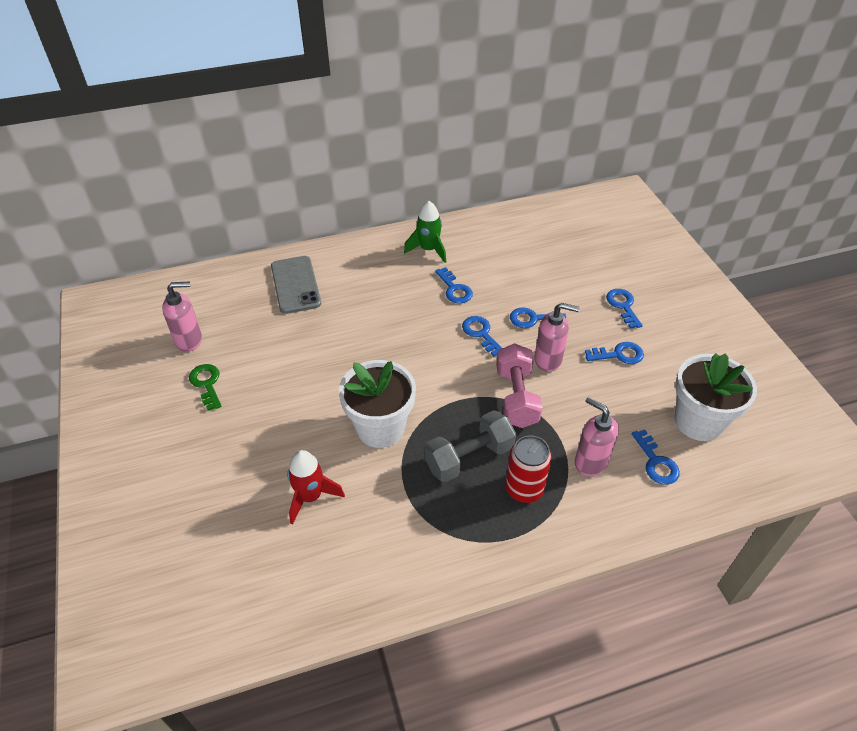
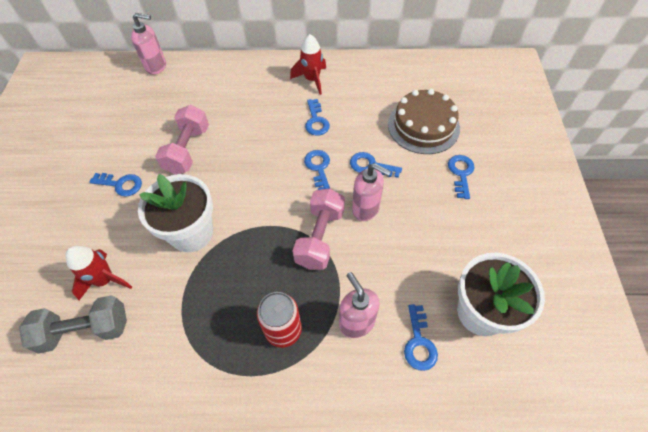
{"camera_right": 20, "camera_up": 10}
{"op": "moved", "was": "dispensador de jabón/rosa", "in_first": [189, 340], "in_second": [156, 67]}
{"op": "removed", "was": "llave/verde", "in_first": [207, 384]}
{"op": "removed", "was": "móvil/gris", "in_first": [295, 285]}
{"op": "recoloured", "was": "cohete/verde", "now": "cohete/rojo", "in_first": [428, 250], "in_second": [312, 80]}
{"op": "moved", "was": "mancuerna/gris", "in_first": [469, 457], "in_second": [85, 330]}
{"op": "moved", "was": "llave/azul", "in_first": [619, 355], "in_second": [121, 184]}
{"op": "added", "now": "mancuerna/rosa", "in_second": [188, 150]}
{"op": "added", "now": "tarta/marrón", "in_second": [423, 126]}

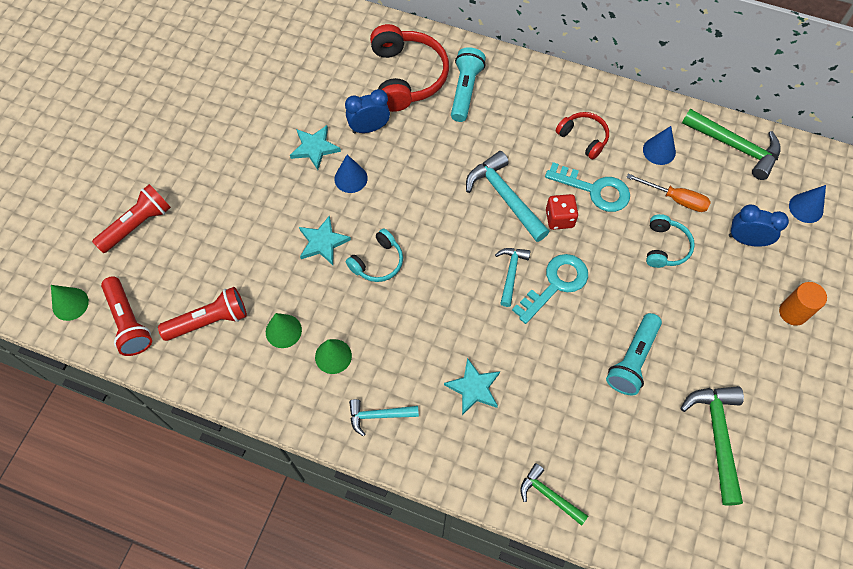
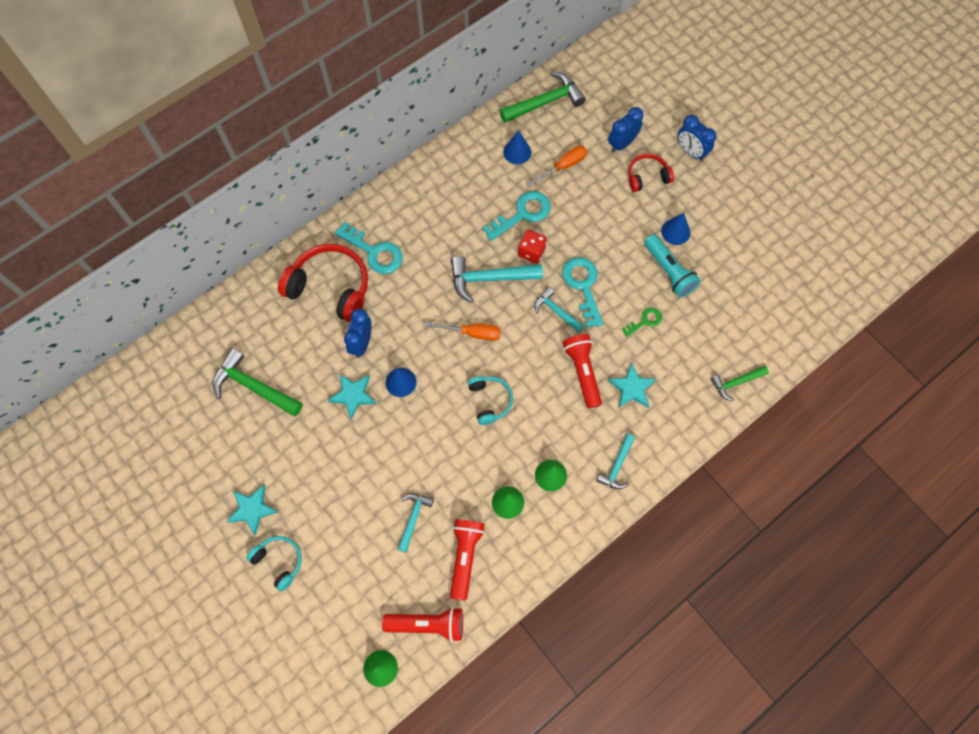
{"camera_right": -60, "camera_up": 5}
{"op": "moved", "was": "lámpara de mano/rojo", "in_first": [137, 225], "in_second": [582, 372]}
{"op": "moved", "was": "estrella/turquesa", "in_first": [323, 242], "in_second": [252, 509]}
{"op": "replaced", "was": "lámpara de mano/turquesa", "now": "llave/turquesa", "in_first": [465, 91], "in_second": [374, 252]}
{"op": "moved", "was": "auriculares/rojo", "in_first": [583, 138], "in_second": [647, 176]}
{"op": "moved", "was": "auriculares/turquesa", "in_first": [665, 247], "in_second": [279, 561]}
{"op": "moved", "was": "martillo/verde", "in_first": [717, 436], "in_second": [253, 386]}
{"op": "replaced", "was": "cilindro/naranja", "now": "despertador/azul", "in_first": [793, 312], "in_second": [690, 152]}
{"op": "moved", "was": "cono/azul", "in_first": [806, 208], "in_second": [675, 231]}
{"op": "added", "now": "martillo/turquesa", "in_second": [413, 518]}
{"op": "added", "now": "destornillador/naranja", "in_second": [472, 333]}
{"op": "added", "now": "llave/verde", "in_second": [645, 321]}

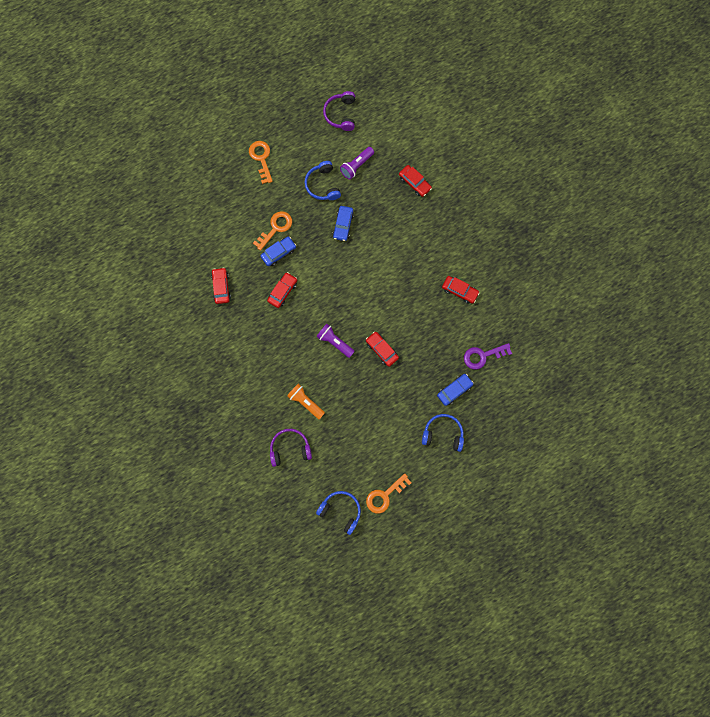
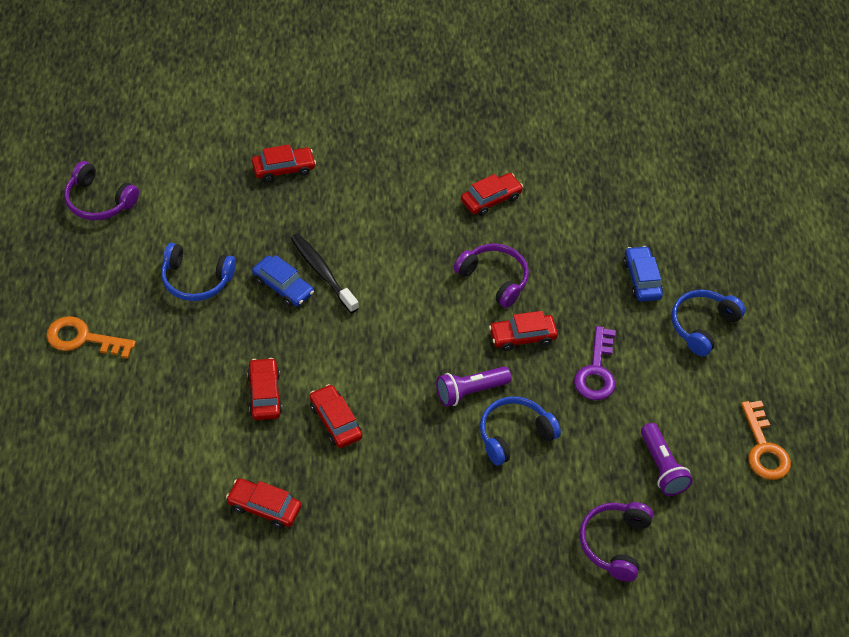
{"camera_right": -65, "camera_up": -25}
{"op": "removed", "was": "llave/naranja", "in_first": [275, 228]}
{"op": "recoloured", "was": "coche/azul", "now": "coche/rojo", "in_first": [278, 253], "in_second": [264, 394]}
{"op": "removed", "was": "lámpara de mano/naranja", "in_first": [306, 402]}
{"op": "moved", "was": "auriculares/azul", "in_first": [341, 510], "in_second": [514, 435]}
{"op": "moved", "was": "lámpara de mano/morado", "in_first": [356, 166], "in_second": [661, 467]}
{"op": "moved", "was": "llave/morado", "in_first": [483, 356], "in_second": [596, 371]}
{"op": "added", "now": "cepillo de dientes/negro", "in_second": [322, 272]}
{"op": "added", "now": "auriculares/morado", "in_second": [494, 279]}

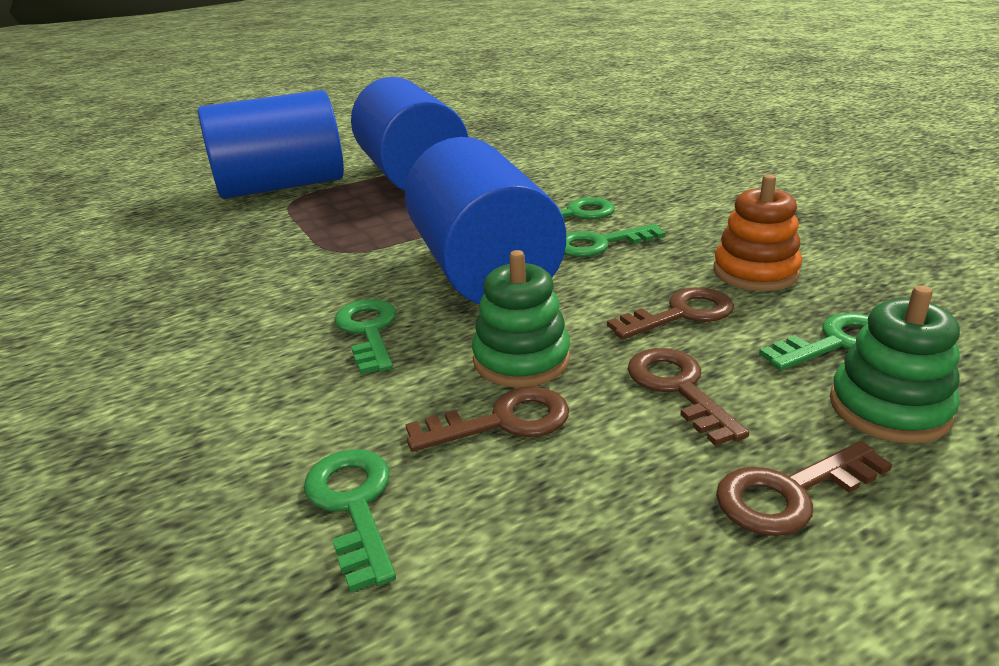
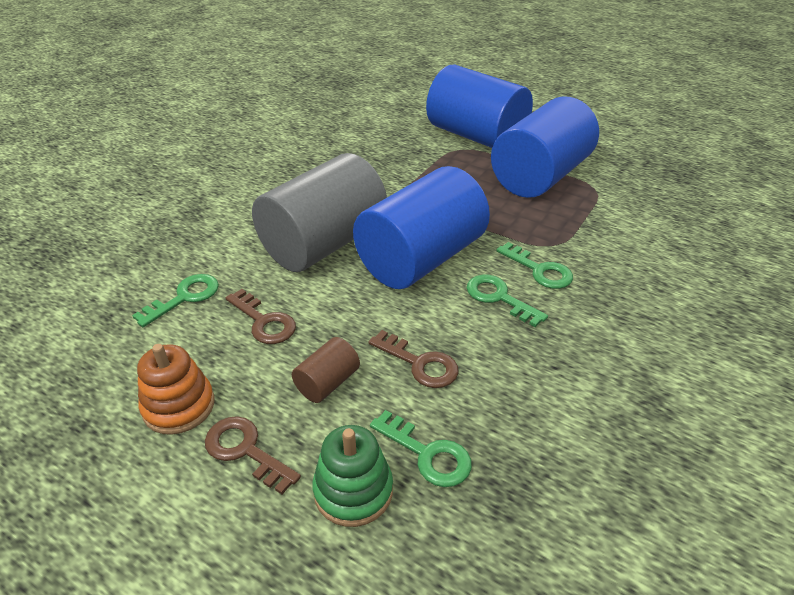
{"camera_right": 60, "camera_up": 10}
{"op": "replaced", "was": "llave/verde", "now": "cilindro/gris", "in_first": [368, 331], "in_second": [324, 243]}
{"op": "removed", "was": "juguete apilable/verde", "in_first": [521, 360]}
{"op": "replaced", "was": "llave/marrón", "now": "cilindro/marrón", "in_first": [678, 388], "in_second": [327, 383]}
{"op": "moved", "was": "juguete apilable/naranja", "in_first": [755, 272], "in_second": [179, 406]}

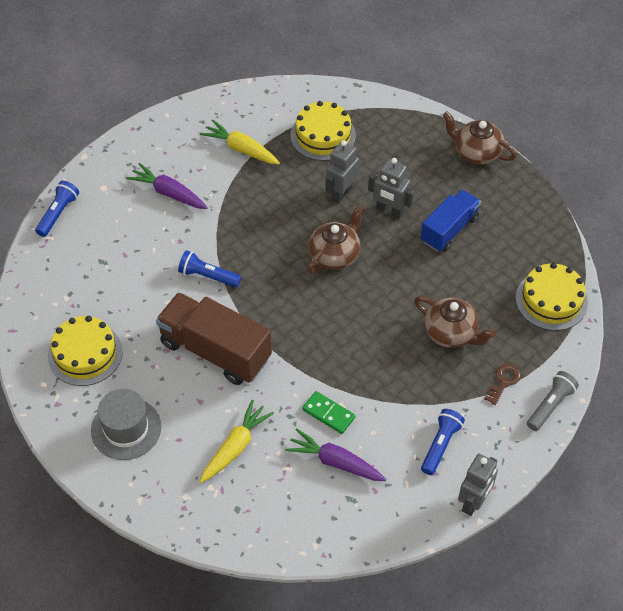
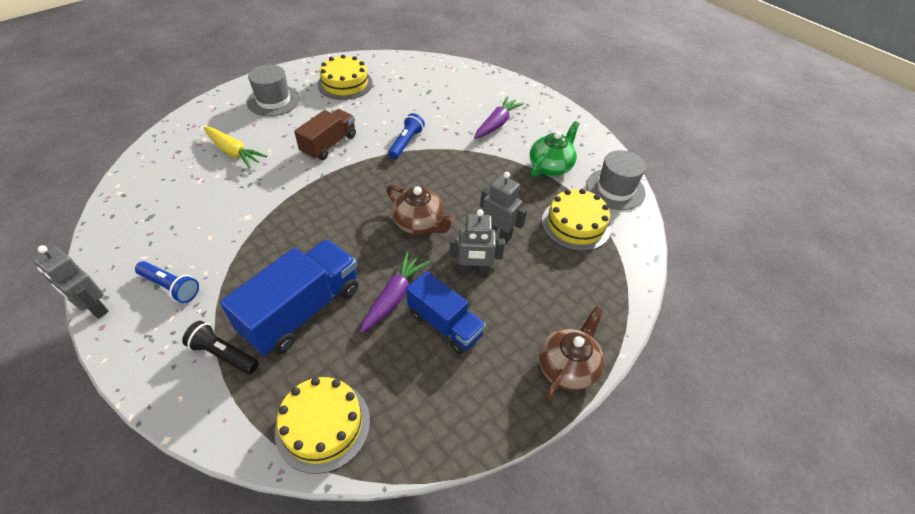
{"camera_right": 90, "camera_up": -5}
{"op": "removed", "was": "lámpara de mano/azul", "in_first": [58, 214]}
{"op": "resized", "was": "camión/marrón", "in_first": [215, 351], "in_second": [329, 144], "ratio": 0.65}
{"op": "replaced", "was": "zanahoria/amarillo", "now": "tetera/verde", "in_first": [241, 149], "in_second": [551, 166]}
{"op": "moved", "was": "zanahoria/morado", "in_first": [335, 462], "in_second": [394, 296]}
{"op": "removed", "was": "ficha de dominó/verde", "in_first": [328, 413]}
{"op": "turned", "was": "robot/gris", "in_first": [389, 211], "in_second": [474, 271], "clockwise": -120}
{"op": "replaced", "was": "tetera/marrón", "now": "camión/azul", "in_first": [451, 333], "in_second": [302, 310]}
{"op": "replaced", "was": "llave/marrón", "now": "lámpara de mano/negro", "in_first": [504, 381], "in_second": [223, 354]}
{"op": "removed", "was": "lámpara de mano/gris", "in_first": [550, 405]}
{"op": "added", "now": "sombrero/gris", "in_second": [615, 189]}

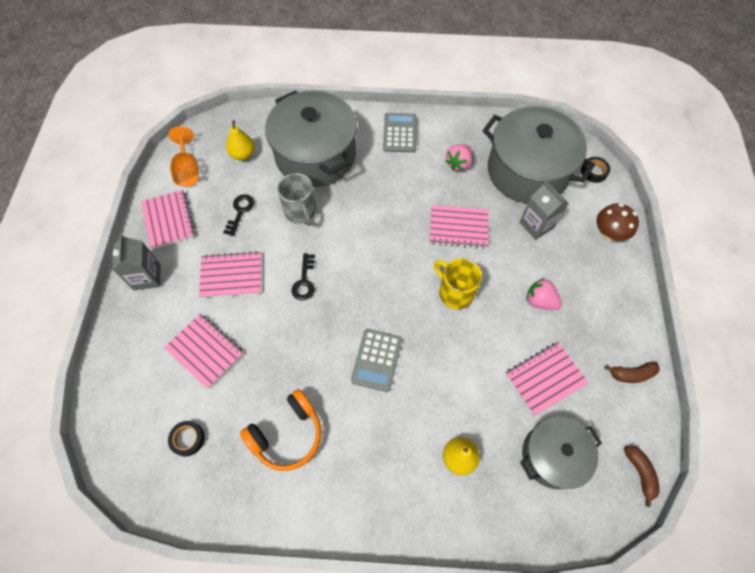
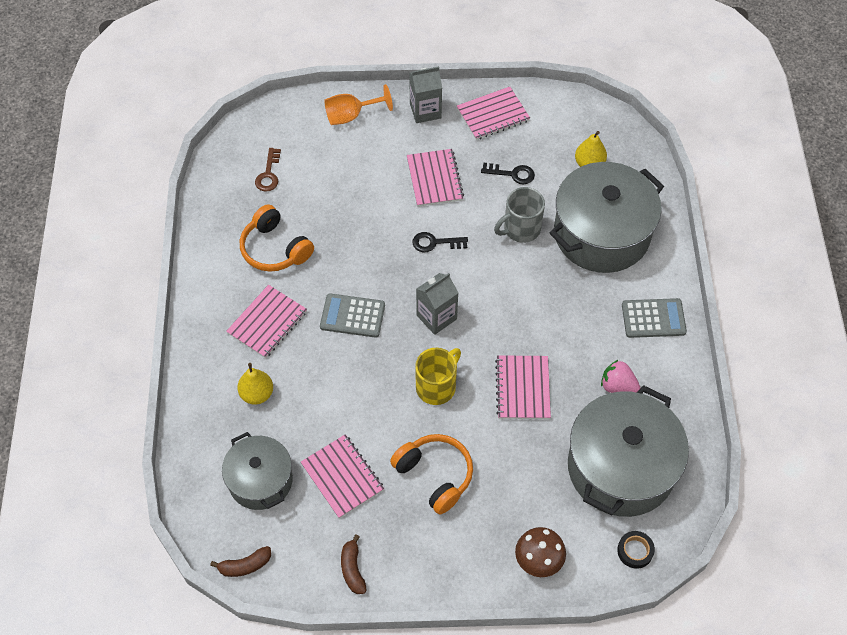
{"camera_right": 85, "camera_up": -5}
{"op": "moved", "was": "cuaderno/rosa", "in_first": [205, 351], "in_second": [267, 322]}
{"op": "moved", "was": "copa/naranja", "in_first": [188, 170], "in_second": [351, 116]}
{"op": "replaced", "was": "cinta adhesiva/negro", "now": "llave/marrón", "in_first": [187, 439], "in_second": [268, 174]}
{"op": "moved", "was": "cartón de leche/gris", "in_first": [536, 225], "in_second": [436, 317]}
{"op": "replaced", "was": "fresa/rosa", "now": "auriculares/naranja", "in_first": [540, 301], "in_second": [435, 475]}

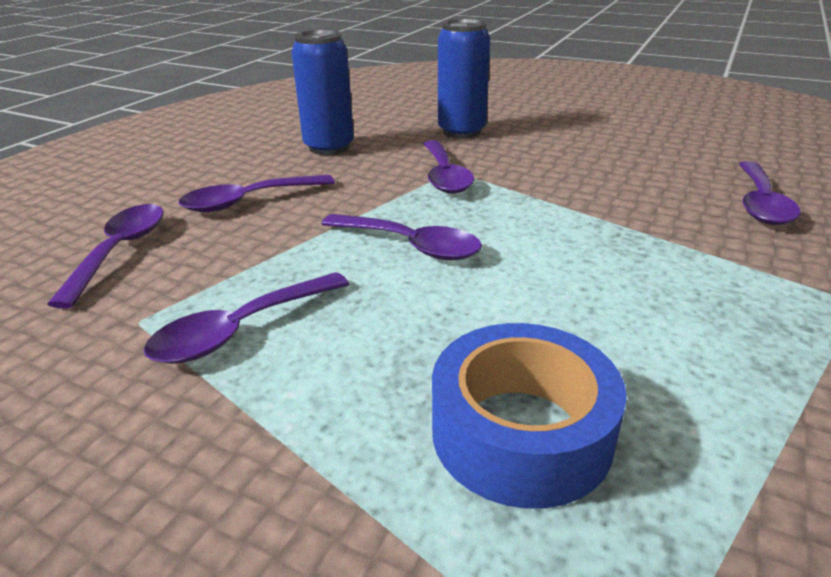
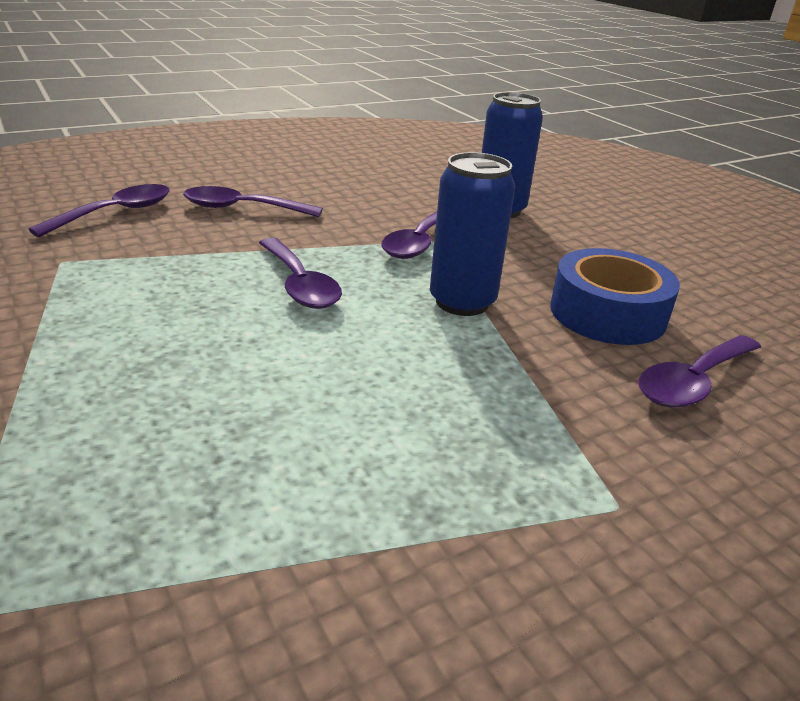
{"camera_right": 30, "camera_up": 0}
{"op": "removed", "was": "cuchara/morado", "in_first": [241, 330]}
{"op": "moved", "was": "lata/azul", "in_first": [329, 147], "in_second": [462, 302]}
{"op": "moved", "was": "cinta adhesiva/azul", "in_first": [521, 432], "in_second": [607, 313]}

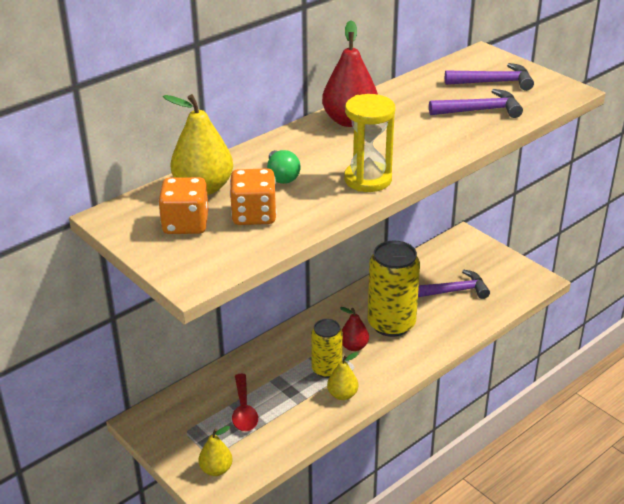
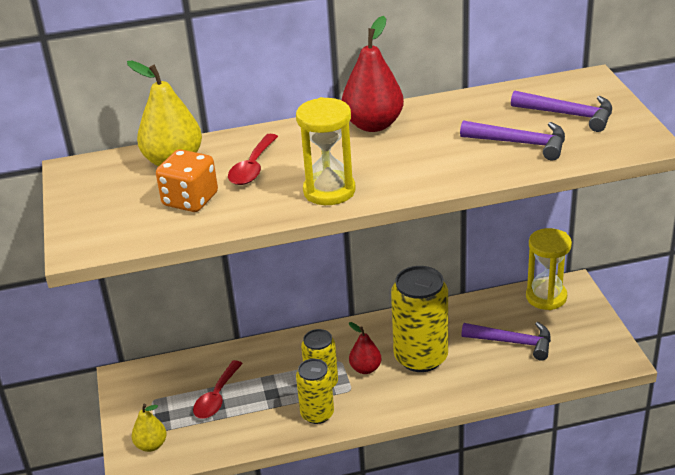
{"camera_right": 30, "camera_up": 0}
{"op": "removed", "was": "dado/naranja", "in_first": [185, 224]}
{"op": "replaced", "was": "bombilla/verde", "now": "cuchara/rojo", "in_first": [282, 176], "in_second": [252, 167]}
{"op": "replaced", "was": "pera/amarillo", "now": "lata/amarillo", "in_first": [342, 395], "in_second": [317, 414]}
{"op": "added", "now": "reloj de arena/amarillo", "in_second": [546, 297]}

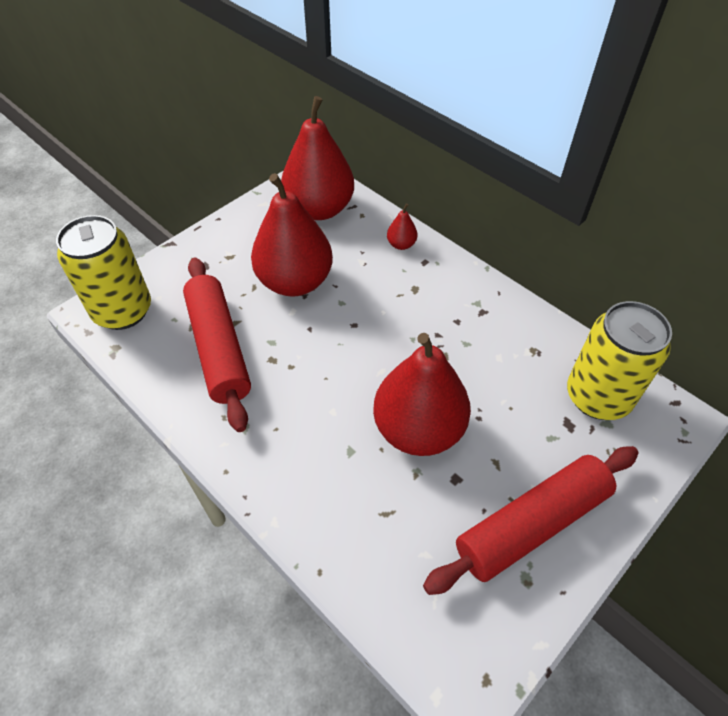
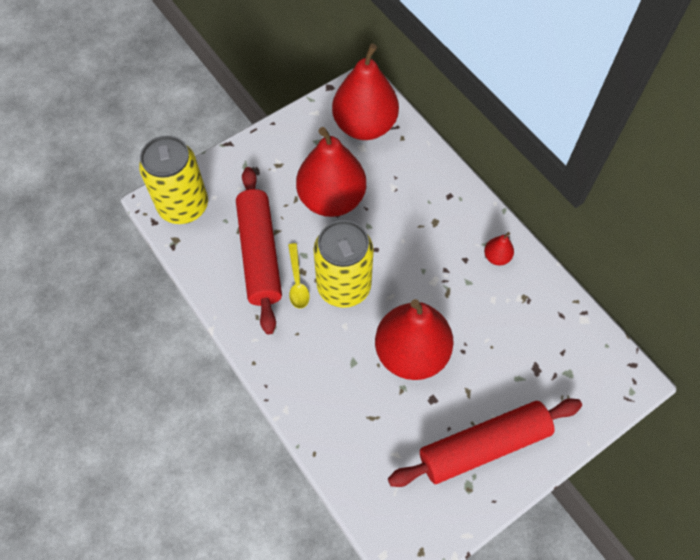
{"camera_right": 10, "camera_up": 10}
{"op": "moved", "was": "pera/rojo", "in_first": [401, 244], "in_second": [496, 257]}
{"op": "moved", "was": "lata/amarillo", "in_first": [597, 397], "in_second": [344, 286]}
{"op": "added", "now": "cuchara/amarillo", "in_second": [297, 282]}

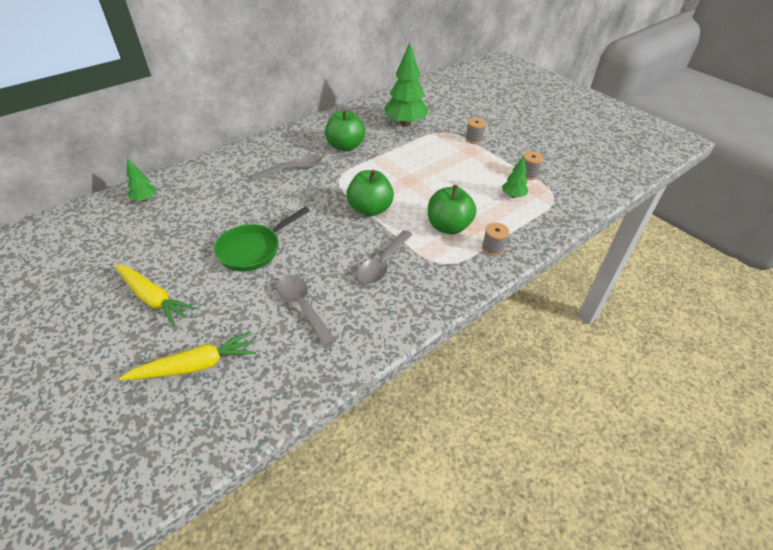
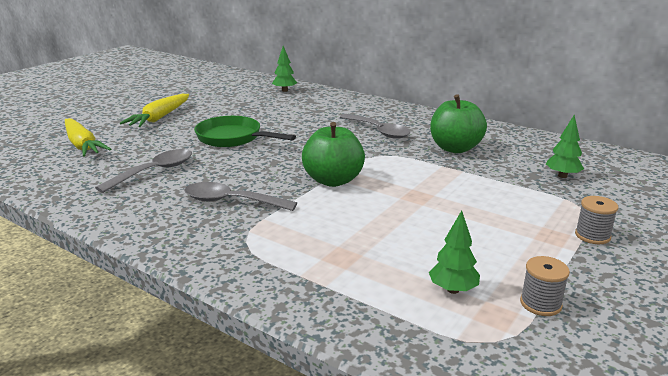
{"camera_right": 75, "camera_up": -20}
{"op": "resized", "was": "árbol/verde", "in_first": [405, 123], "in_second": [562, 176], "ratio": 0.5}
{"op": "removed", "was": "manzana/verde", "in_first": [448, 226]}
{"op": "removed", "was": "carrete/gris", "in_first": [492, 248]}

